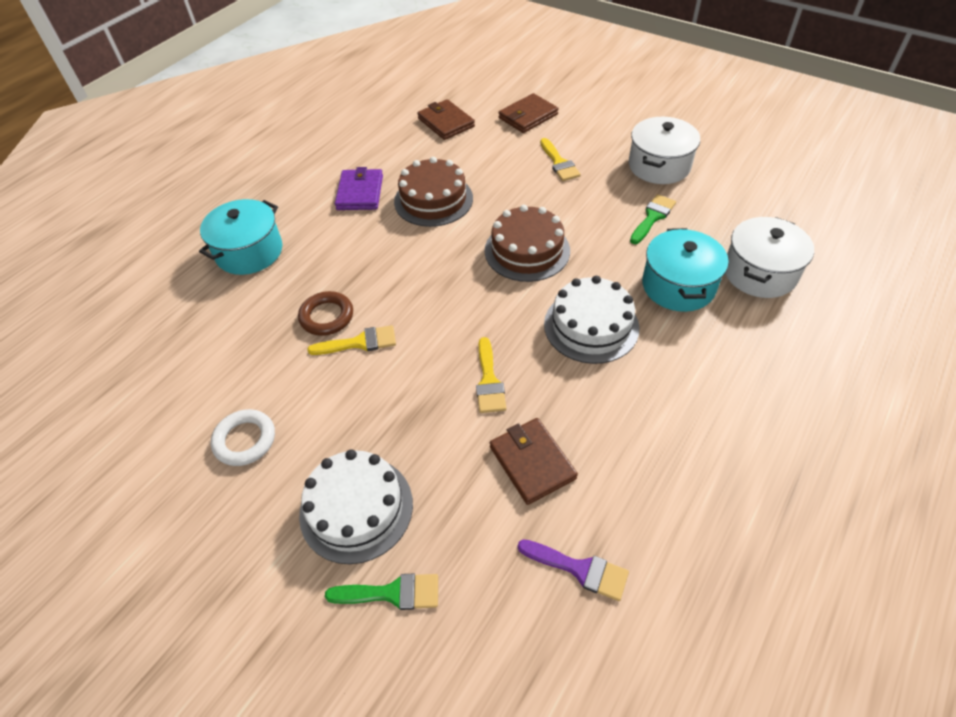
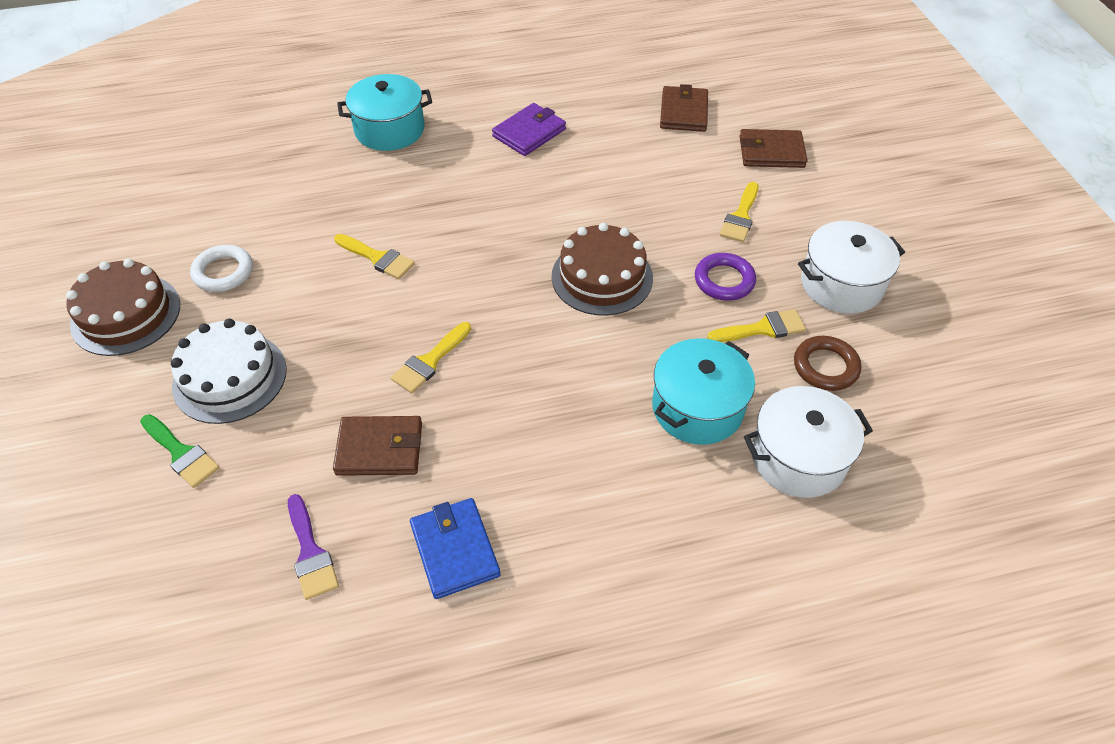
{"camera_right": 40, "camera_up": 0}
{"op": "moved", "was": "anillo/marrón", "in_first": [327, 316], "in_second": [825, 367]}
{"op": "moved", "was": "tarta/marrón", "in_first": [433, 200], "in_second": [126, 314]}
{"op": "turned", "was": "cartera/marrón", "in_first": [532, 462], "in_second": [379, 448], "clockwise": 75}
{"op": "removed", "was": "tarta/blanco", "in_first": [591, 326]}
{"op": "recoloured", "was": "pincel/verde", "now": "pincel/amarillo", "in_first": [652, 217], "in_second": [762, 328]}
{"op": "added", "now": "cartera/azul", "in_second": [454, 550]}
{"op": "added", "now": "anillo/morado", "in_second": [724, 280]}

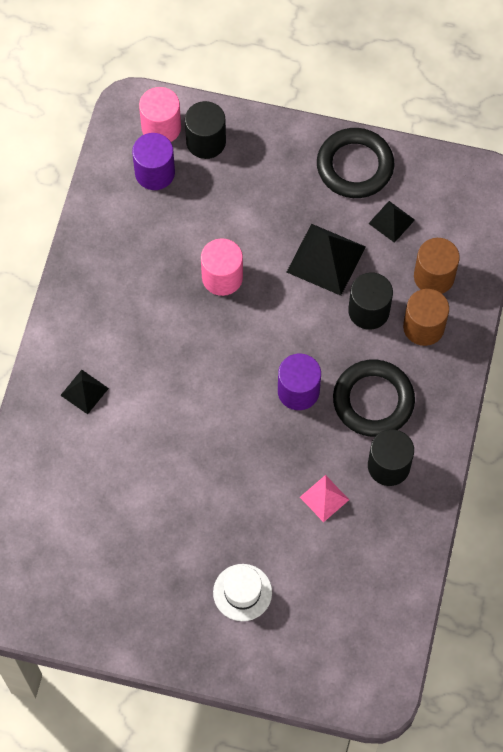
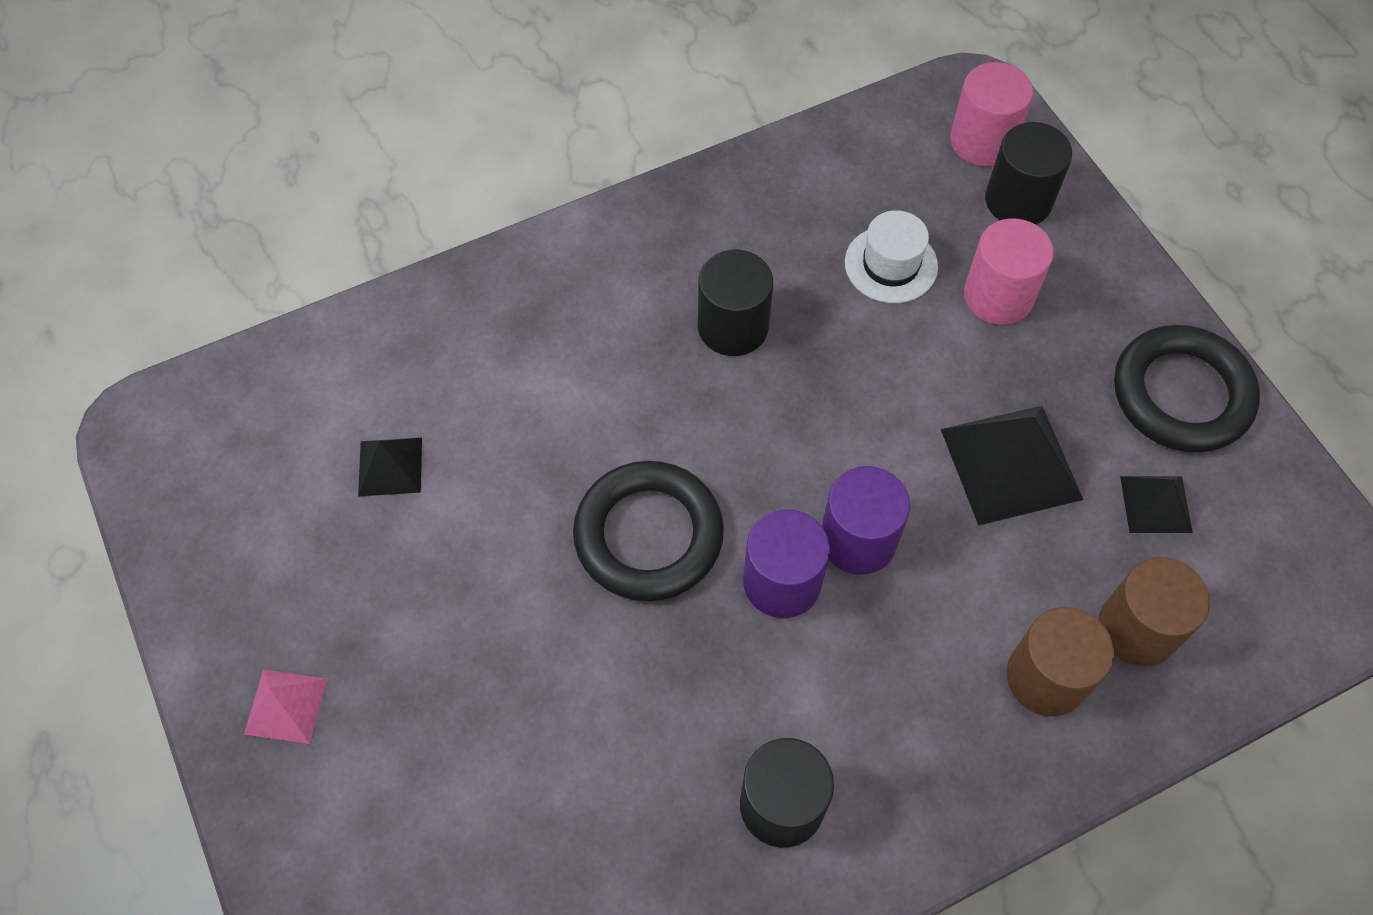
{"camera_right": 50, "camera_up": -5}
{"op": "moved", "was": "pirámide/negro", "in_first": [84, 391], "in_second": [390, 466]}
{"op": "moved", "was": "cilindro/morado", "in_first": [155, 173], "in_second": [858, 539]}
{"op": "moved", "was": "cilindro/rosa", "in_first": [222, 277], "in_second": [998, 296]}
{"op": "moved", "was": "sombrero/blanco", "in_first": [242, 592], "in_second": [891, 264]}
{"op": "moved", "was": "pirámide/rosa", "in_first": [324, 498], "in_second": [286, 706]}
{"op": "moved", "was": "anillo/negro", "in_first": [373, 400], "in_second": [648, 535]}
{"op": "moved", "was": "cilindro/negro", "in_first": [368, 311], "in_second": [733, 326]}

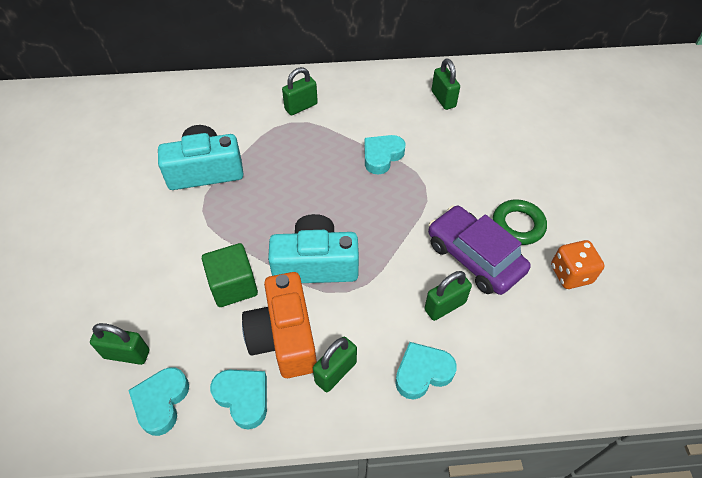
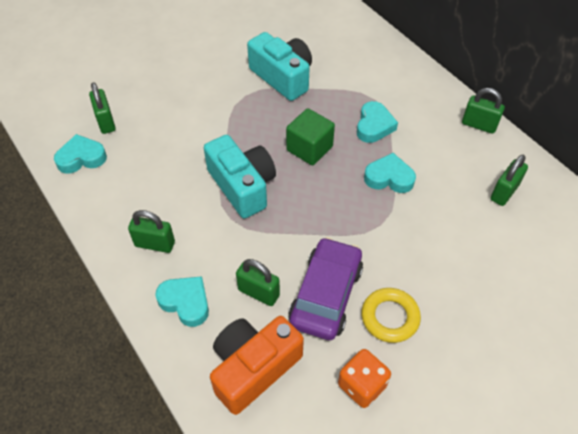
{"camera_right": 60, "camera_up": 0}
{"op": "moved", "was": "cubo/verde", "in_first": [233, 286], "in_second": [309, 148]}
{"op": "moved", "was": "corazón/turquesa", "in_first": [243, 398], "in_second": [374, 126]}
{"op": "moved", "was": "cámara/naranja", "in_first": [284, 337], "in_second": [253, 368]}
{"op": "moved", "was": "candado/verde", "in_first": [301, 107], "in_second": [479, 125]}
{"op": "recoloured", "was": "anillo/verde", "now": "anillo/amarillo", "in_first": [518, 225], "in_second": [390, 317]}

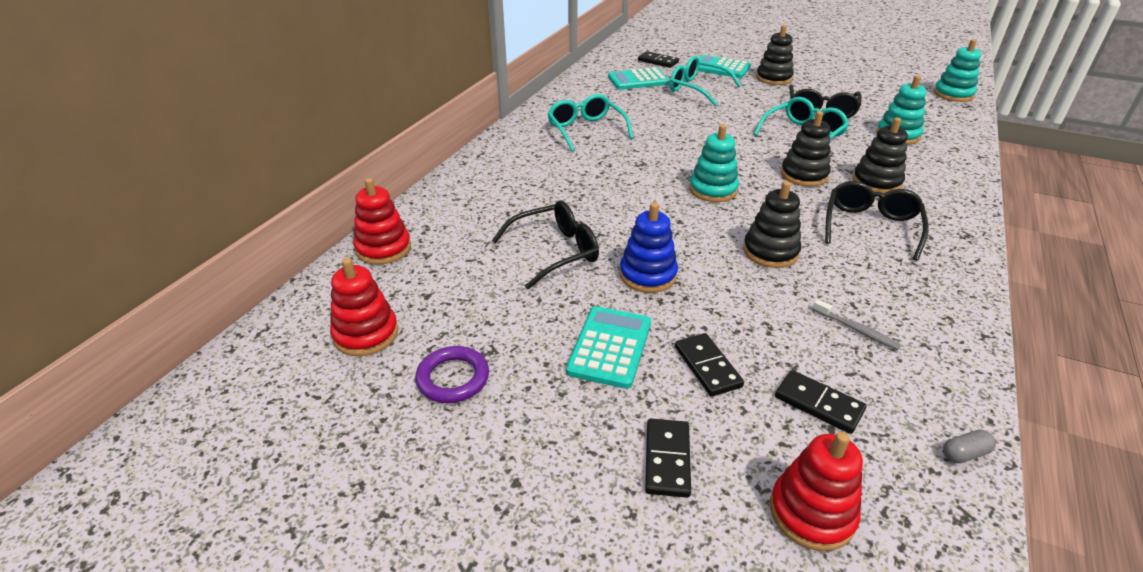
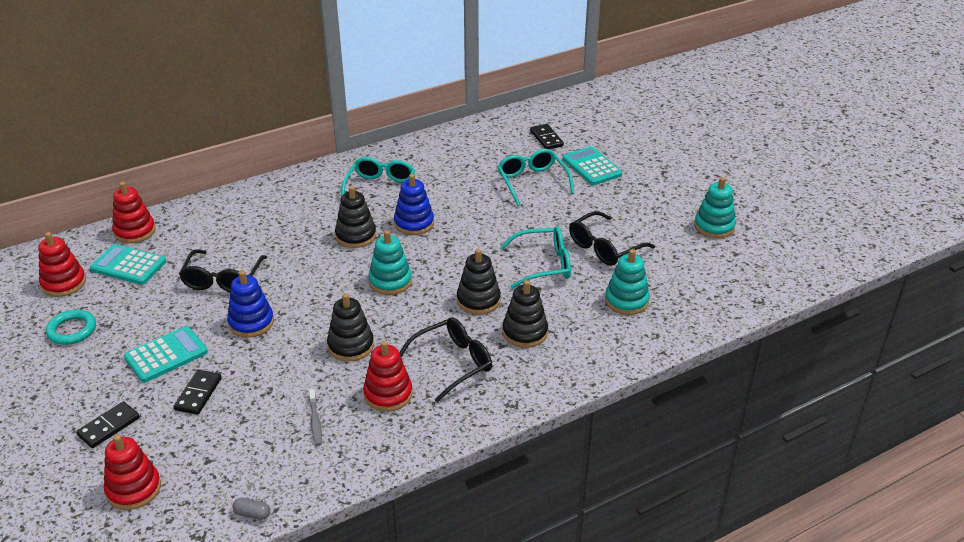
{"camera_right": 35, "camera_up": 0}
{"op": "recoloured", "was": "anillo/morado", "now": "anillo/turquesa", "in_first": [453, 378], "in_second": [72, 330]}
{"op": "turned", "was": "gafas/negro", "in_first": [555, 251], "in_second": [222, 280], "clockwise": 90}
{"op": "moved", "was": "calculadora/turquesa", "in_first": [638, 80], "in_second": [128, 265]}
{"op": "moved", "was": "juguete apilable/negro", "in_first": [773, 78], "in_second": [356, 236]}
{"op": "removed", "was": "ficha de dominó/negro", "in_first": [818, 404]}
{"op": "moved", "was": "juguete apilable/turquesa", "in_first": [953, 94], "in_second": [714, 226]}
{"op": "added", "now": "juguete apilable/rojo", "in_second": [388, 394]}
{"op": "added", "now": "juguete apilable/azul", "in_second": [414, 223]}

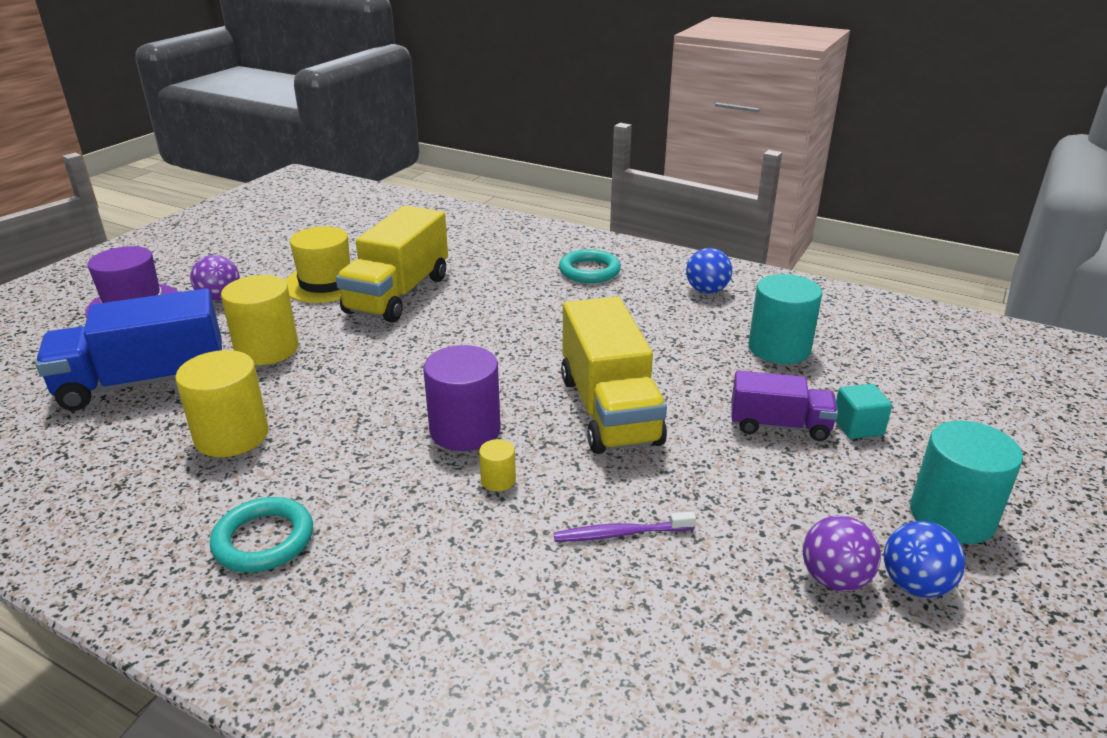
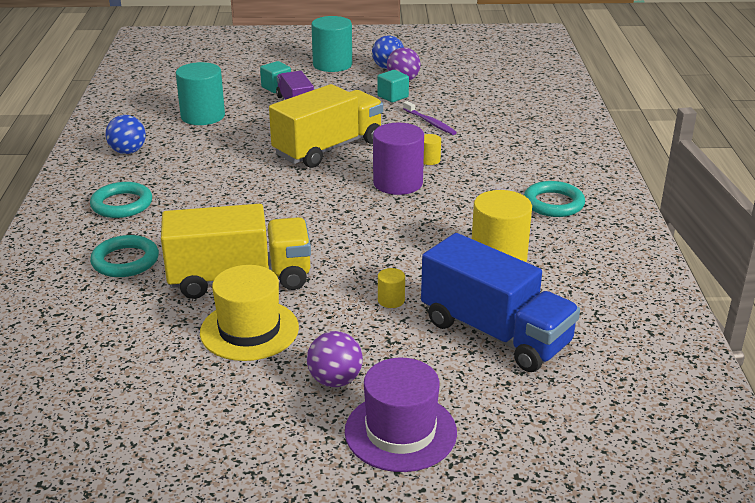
{"camera_right": -120, "camera_up": 0}
{"op": "resized", "was": "cilindro/amarillo", "in_first": [267, 349], "in_second": [391, 300], "ratio": 0.45}
{"op": "added", "now": "anillo/turquesa", "in_second": [125, 261]}
{"op": "added", "now": "cubo/turquesa", "in_second": [393, 96]}

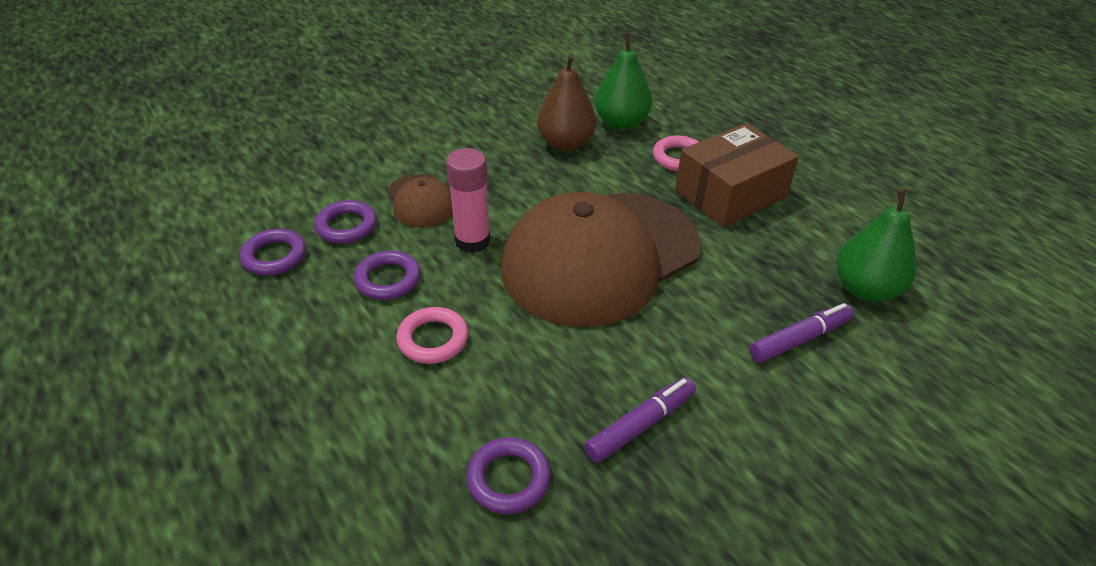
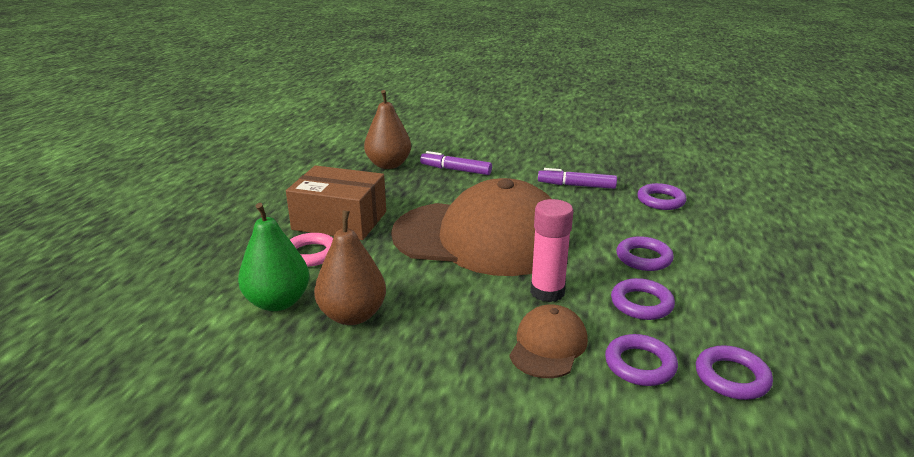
{"camera_right": -130, "camera_up": -15}
{"op": "recoloured", "was": "anillo/rosa", "now": "anillo/morado", "in_first": [433, 339], "in_second": [643, 258]}
{"op": "recoloured", "was": "pera/verde", "now": "pera/marrón", "in_first": [865, 289], "in_second": [388, 165]}

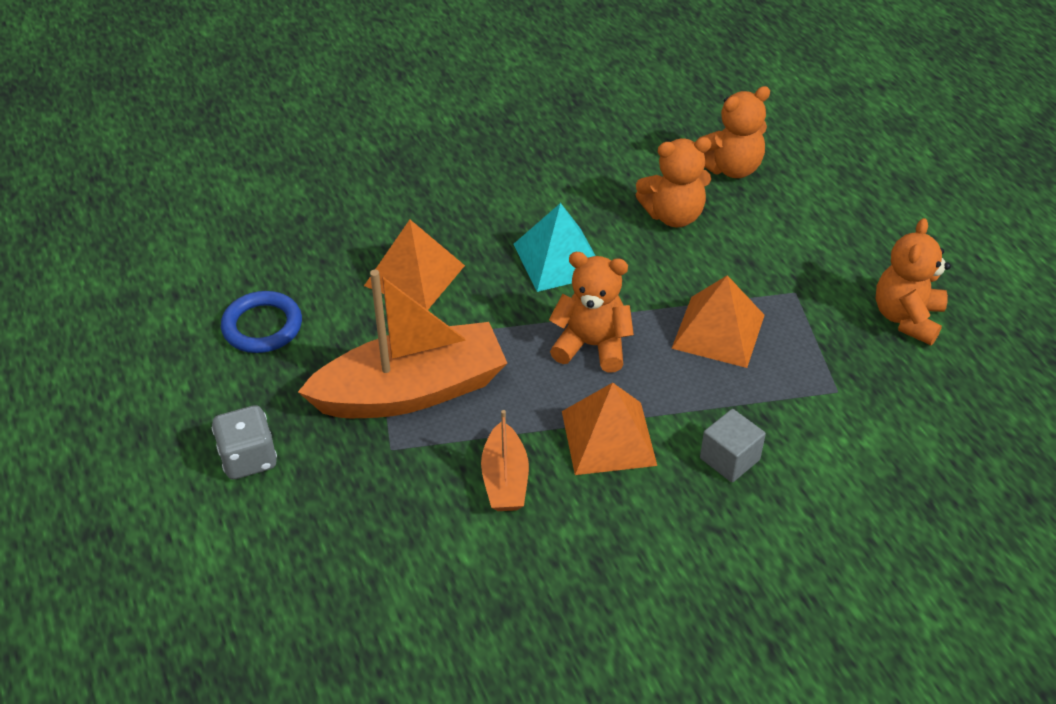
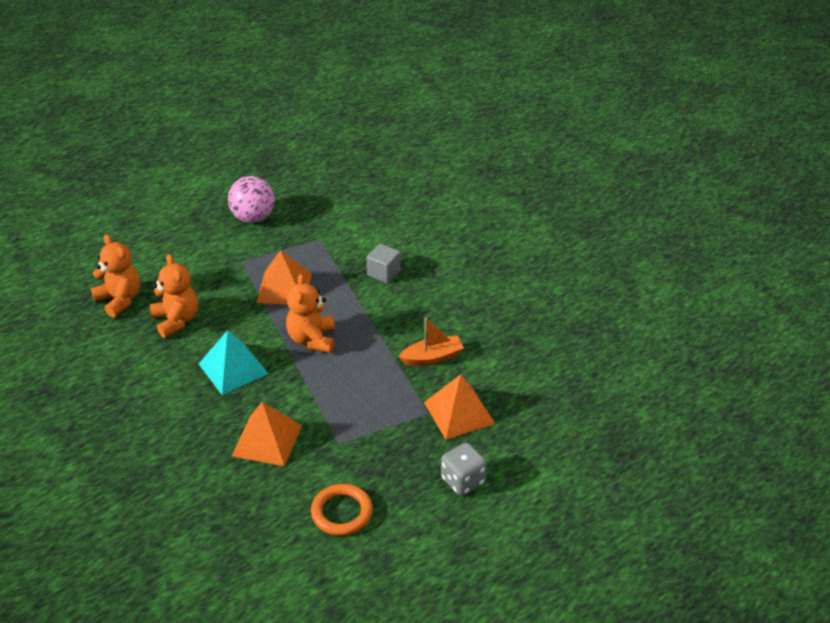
{"camera_right": -105, "camera_up": -5}
{"op": "recoloured", "was": "anillo/azul", "now": "anillo/naranja", "in_first": [262, 326], "in_second": [342, 512]}
{"op": "removed", "was": "barco/naranja", "in_first": [411, 391]}
{"op": "moved", "was": "pirámide/naranja", "in_first": [608, 438], "in_second": [459, 412]}
{"op": "replaced", "was": "osito/naranja", "now": "pelota/rosa", "in_first": [906, 318], "in_second": [253, 217]}

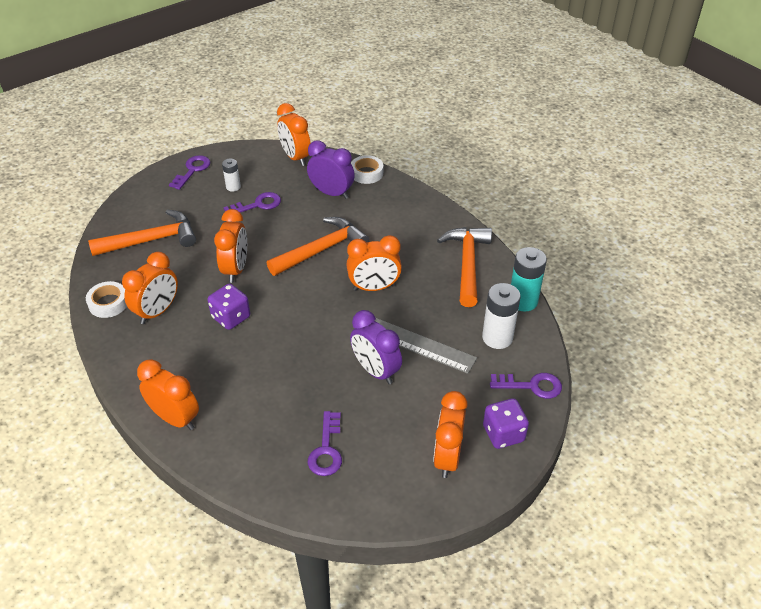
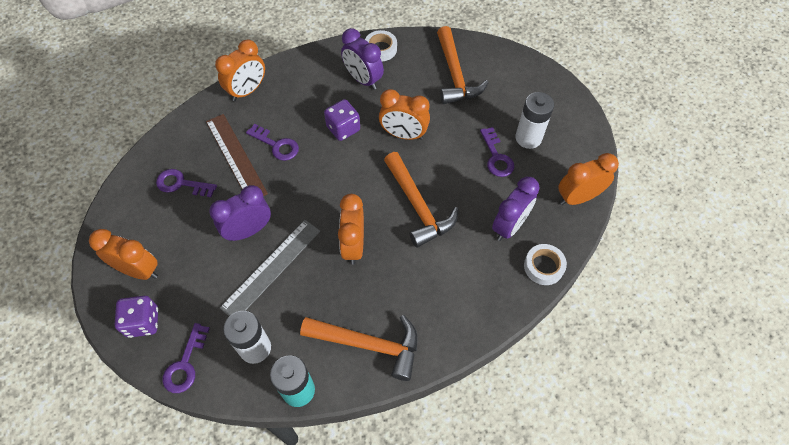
{"camera_right": 100, "camera_up": 15}
{"op": "recoloured", "was": "despertador/naranja", "now": "despertador/morado", "in_first": [157, 311], "in_second": [363, 80]}
{"op": "moved", "was": "llave/morado", "in_first": [192, 170], "in_second": [276, 145]}
{"op": "resized", "was": "pila/blanco", "in_first": [233, 187], "in_second": [528, 138], "ratio": 1.74}
{"op": "added", "now": "regla/marrón", "in_second": [235, 156]}

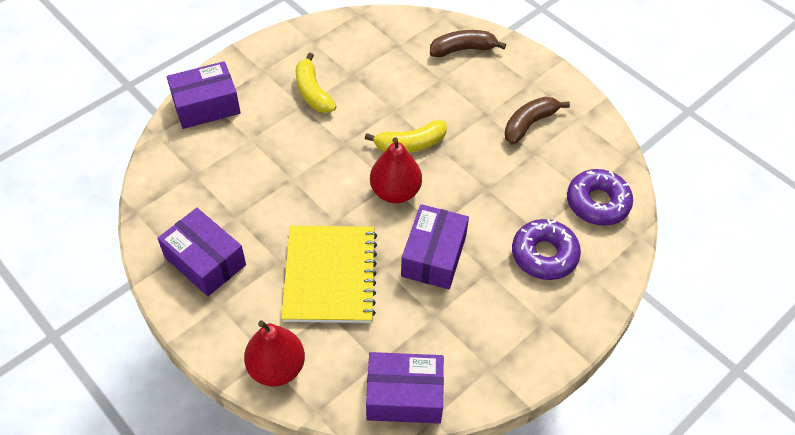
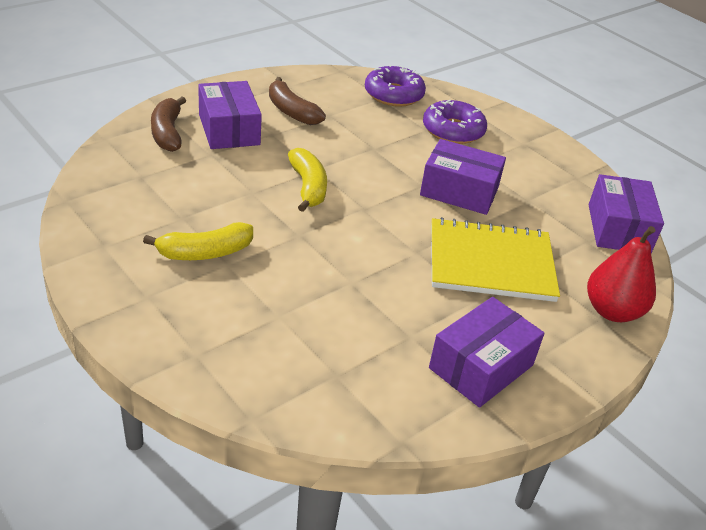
{"camera_right": -90, "camera_up": -15}
{"op": "moved", "was": "caja/morado", "in_first": [206, 105], "in_second": [229, 129]}
{"op": "removed", "was": "pera/rojo", "in_first": [395, 192]}

